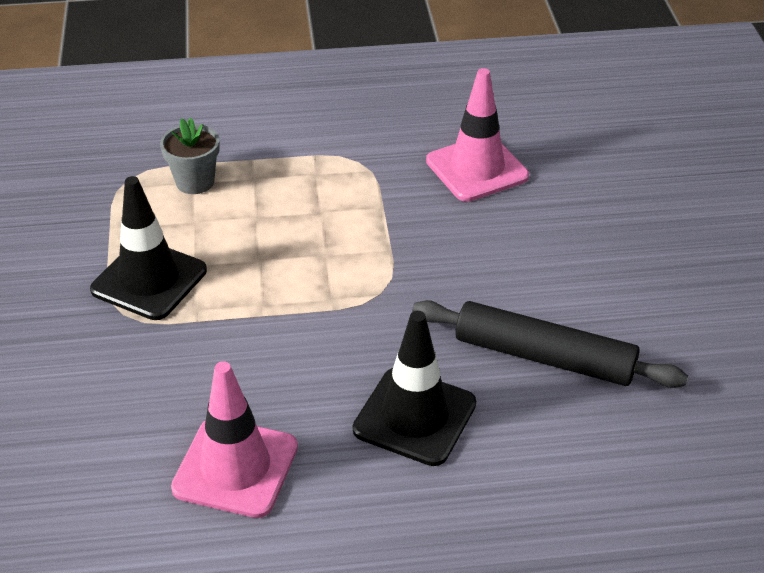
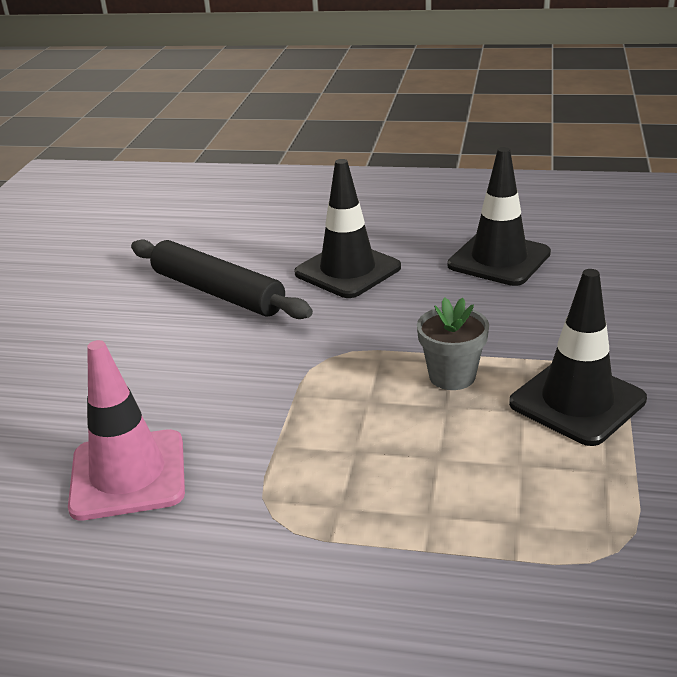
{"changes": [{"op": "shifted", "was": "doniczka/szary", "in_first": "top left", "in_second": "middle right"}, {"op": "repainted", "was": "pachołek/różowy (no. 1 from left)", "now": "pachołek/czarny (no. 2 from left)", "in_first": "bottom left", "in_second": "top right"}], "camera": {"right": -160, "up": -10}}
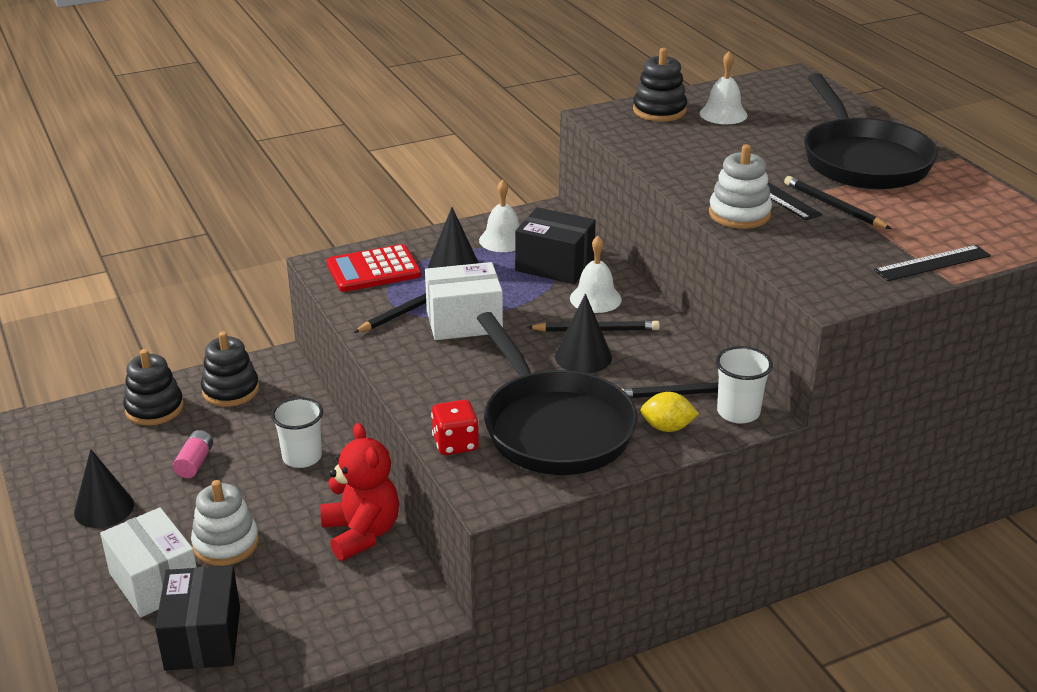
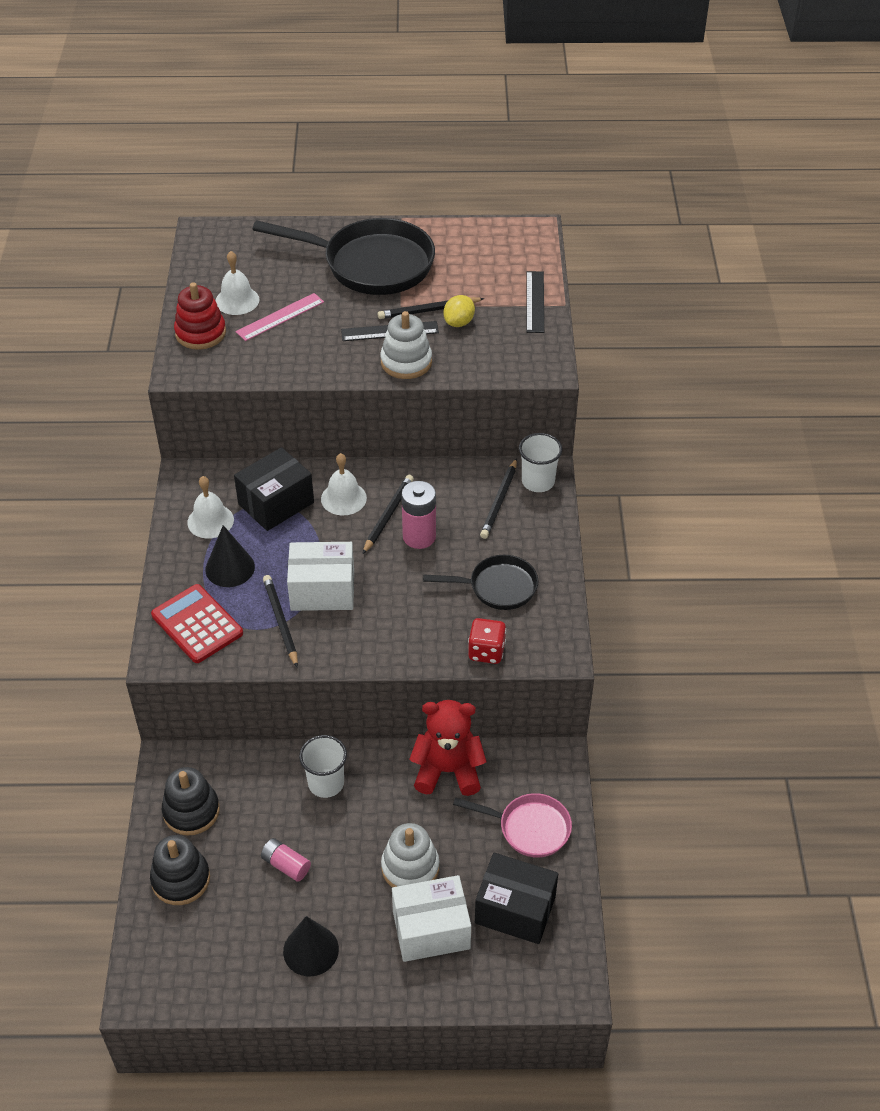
{"changes": [{"op": "rotated", "was": "kalkulator/czerwony", "in_first": "centre", "in_second": "middle left", "clockwise": 135}, {"op": "rotated", "was": "pudełko/biały (no. 2 from left in the first image)", "in_first": "centre", "in_second": "centre", "clockwise": 75}, {"op": "scaled", "was": "patelnia/czarny (no. 1 from left in the first image)", "in_first": "centre", "in_second": "centre", "ratio": 0.55}, {"op": "swapped", "was": "stożek/czarny (no. 3 from left)", "now": "bateria/różowy (no. 2 from left)", "in_first": "centre", "in_second": "centre"}, {"op": "repainted", "was": "zabawka nakładanka/czarny (no. 3 from left)", "now": "zabawka nakładanka/czerwony", "in_first": "top centre", "in_second": "top left"}, {"op": "shifted", "was": "cytryna/żółty", "in_first": "centre", "in_second": "top centre"}, {"op": "new", "now": "linijka/różowy", "in_second": "top left"}, {"op": "new", "now": "patelnia/różowy", "in_second": "bottom centre"}], "camera": {"right": -65, "up": 15}}
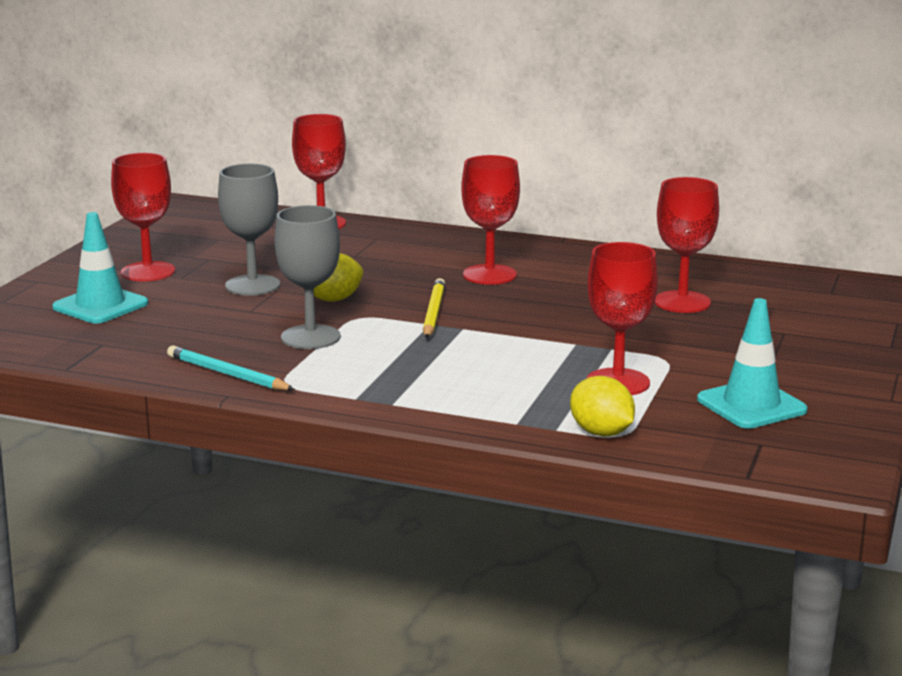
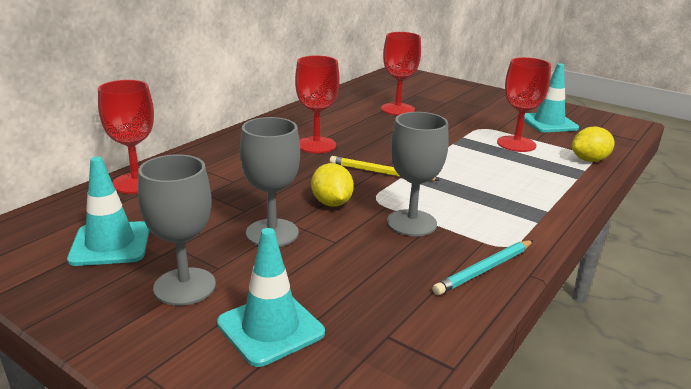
{"changes": [{"op": "repainted", "was": "kielich/czerwony (no. 1 from left)", "now": "kielich/szary (no. 1 from left)", "in_first": "top left", "in_second": "middle left"}, {"op": "new", "now": "pachołek/turkusowy (no. 1 from left)", "in_second": "middle left"}], "camera": {"right": -75, "up": 5}}
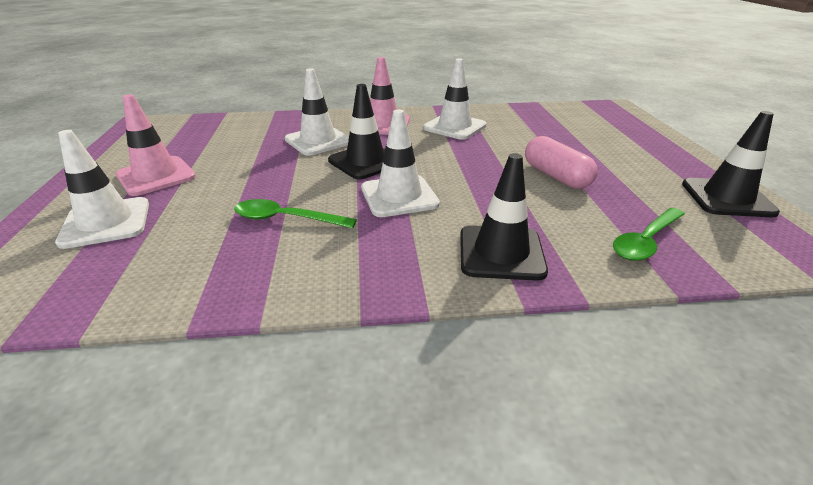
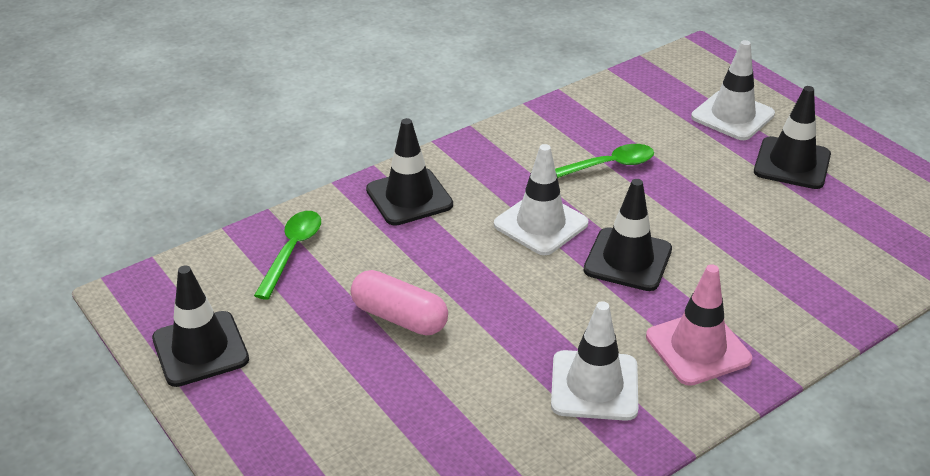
{"changes": [{"op": "repainted", "was": "pachołek/różowy (no. 1 from left)", "now": "pachołek/czarny (no. 4 from left)", "in_first": "top left", "in_second": "top right"}, {"op": "gone", "was": "pachołek/biały (no. 2 from left)", "in_first": "top centre"}], "camera": {"right": 150, "up": 5}}
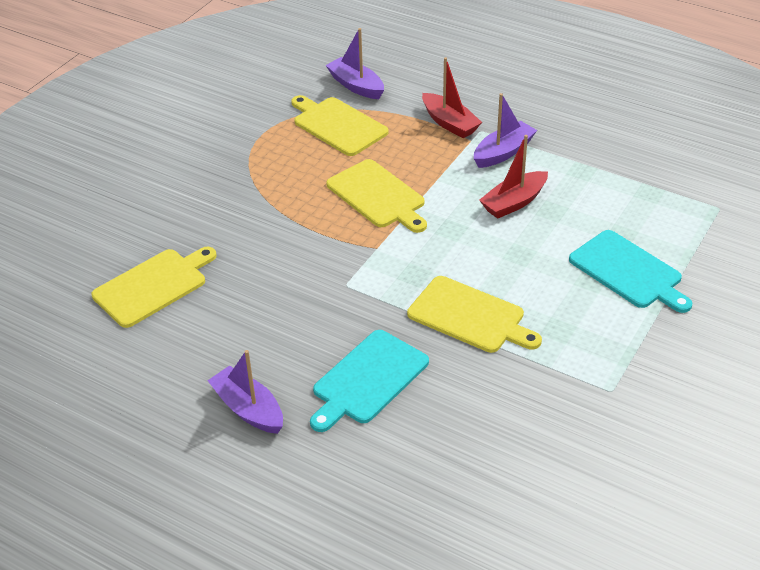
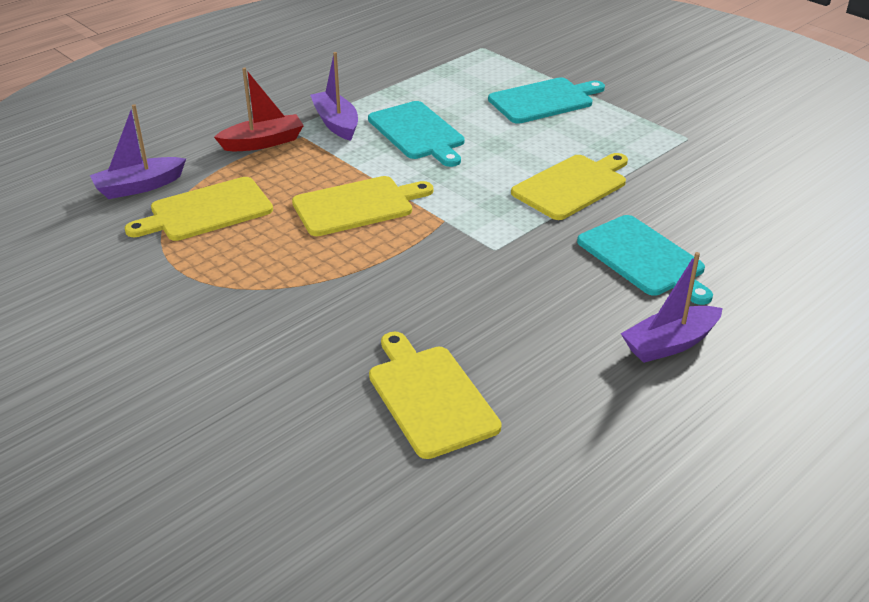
{"changes": [{"op": "swapped", "was": "łódka/czerwony (no. 2 from left)", "now": "deska do krojenia/turkusowy (no. 1 from left)", "in_first": "top right", "in_second": "top centre"}], "camera": {"right": -75, "up": -5}}
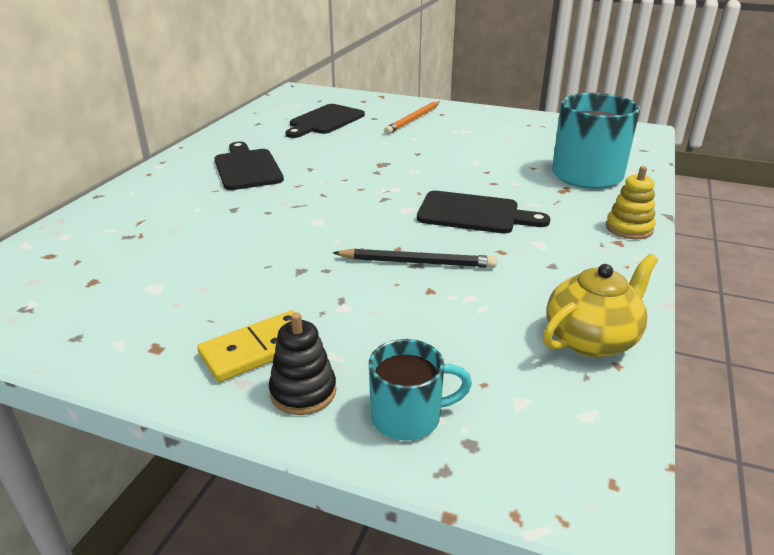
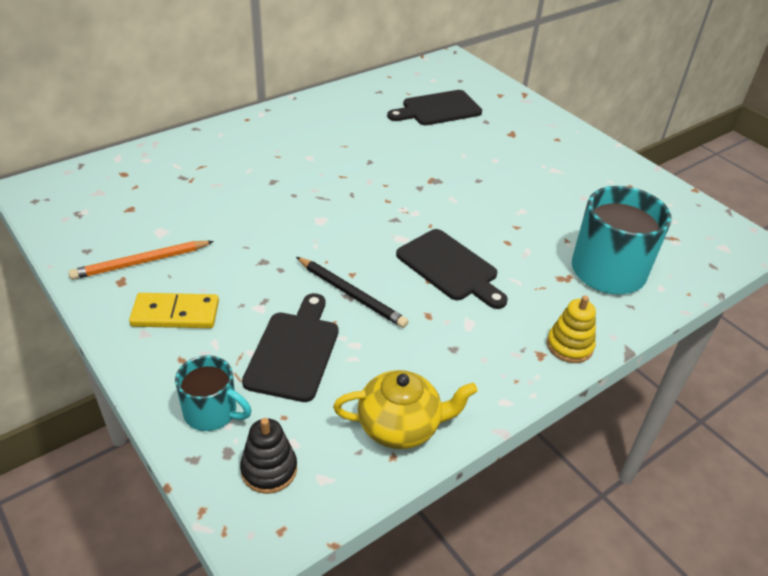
{"changes": [{"op": "shifted", "was": "deska do krojenia/czarny (no. 1 from left)", "in_first": "top left", "in_second": "centre"}, {"op": "shifted", "was": "zabawka nakładanka/czarny", "in_first": "centre", "in_second": "bottom centre"}, {"op": "shifted", "was": "ołówek/pomarańczowy", "in_first": "top centre", "in_second": "middle left"}], "camera": {"right": 30, "up": 10}}
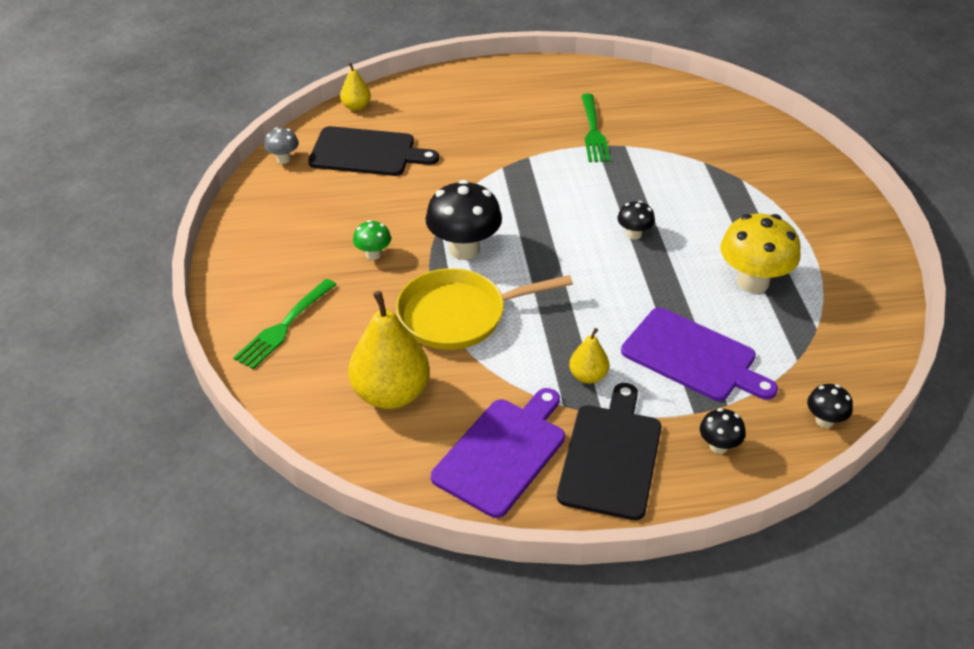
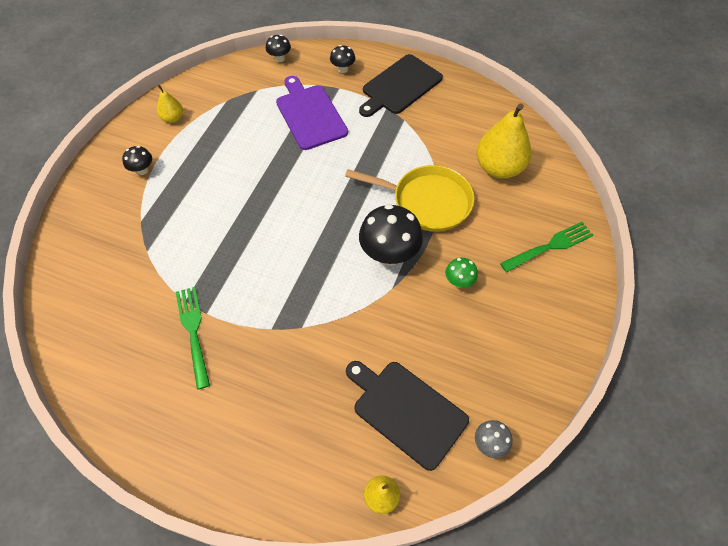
{"changes": [{"op": "gone", "was": "deska do krojenia/fioletowy (no. 1 from left)", "in_first": "bottom centre"}, {"op": "shifted", "was": "gruszka/żółty (no. 3 from left in the first image)", "now": "gruszka/żółty (no. 1 from left)", "in_first": "centre", "in_second": "top left"}, {"op": "rotated", "was": "widelec/zielony (no. 2 from left in the first image)", "in_first": "top centre", "in_second": "middle left", "clockwise": -45}, {"op": "shifted", "was": "grzyb/czarny (no. 2 from left in the first image)", "now": "grzyb/czarny (no. 1 from left)", "in_first": "centre", "in_second": "top left"}, {"op": "gone", "was": "grzyb/żółty", "in_first": "middle right"}], "camera": {"right": -150, "up": 15}}
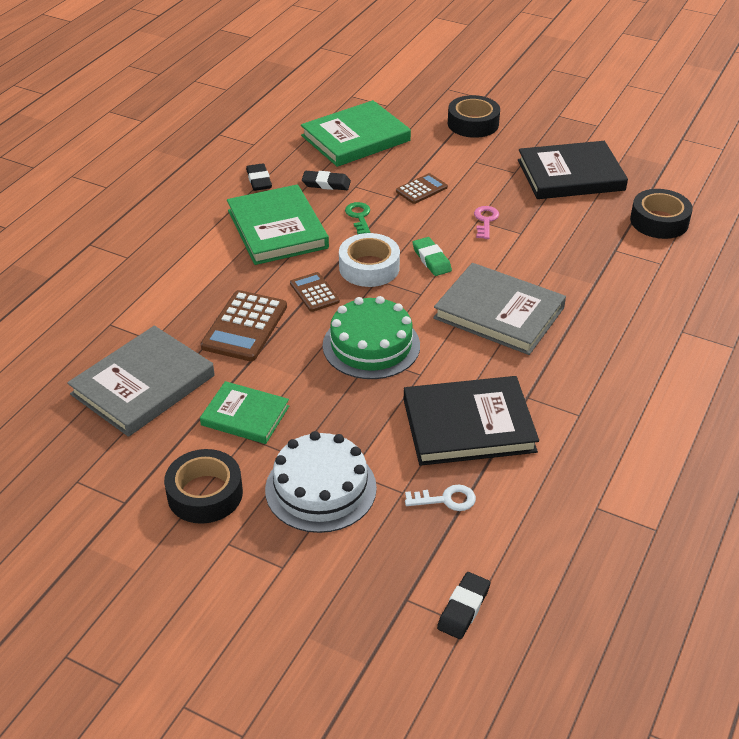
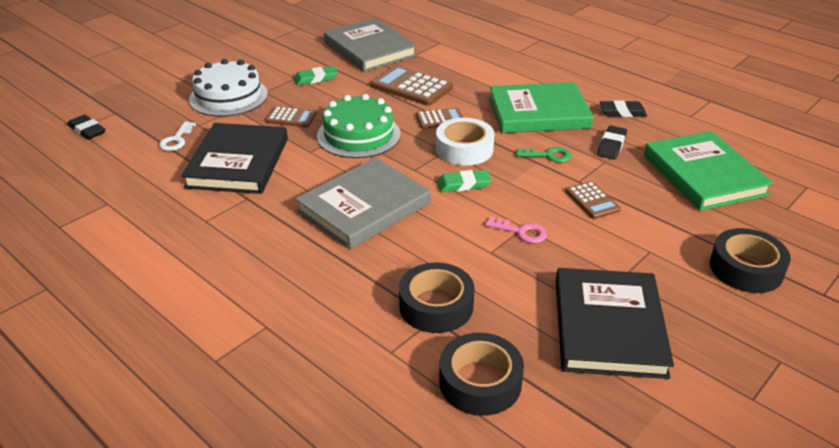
{"changes": [{"op": "shifted", "was": "taśma klejąca/czarny (no. 1 from left)", "in_first": "middle left", "in_second": "centre"}, {"op": "swapped", "was": "książka/zielony (no. 1 from left)", "now": "gumka do mazania/zielony (no. 1 from left)", "in_first": "middle left", "in_second": "top centre"}, {"op": "new", "now": "kalkulator/brązowy (no. 1 from left)", "in_second": "top centre"}], "camera": {"right": 105, "up": -5}}
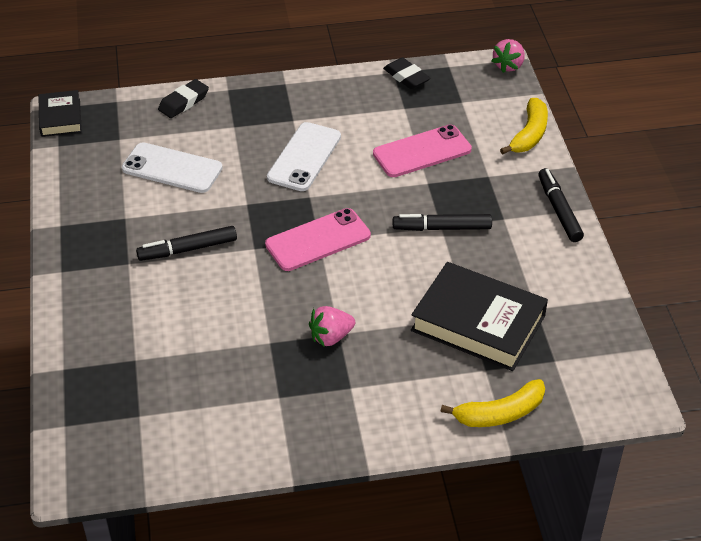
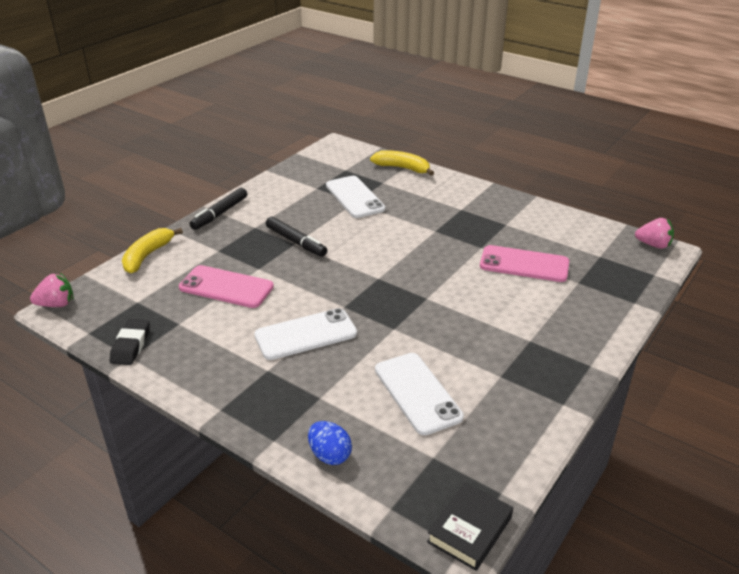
{"changes": [{"op": "gone", "was": "flamaster/czarny (no. 1 from left)", "in_first": "middle left"}, {"op": "swapped", "was": "gumka do mazania/czarny (no. 1 from left)", "now": "jajko/niebieski", "in_first": "top left", "in_second": "bottom centre"}, {"op": "shifted", "was": "telefon/różowy (no. 1 from left in the first image)", "now": "telefon/różowy (no. 2 from left)", "in_first": "centre", "in_second": "middle right"}, {"op": "shifted", "was": "truskawka/różowy (no. 1 from left in the first image)", "now": "truskawka/różowy (no. 2 from left)", "in_first": "centre", "in_second": "middle right"}, {"op": "swapped", "was": "książka/czarny (no. 2 from left)", "now": "telefon/biały (no. 2 from left)", "in_first": "middle right", "in_second": "centre"}, {"op": "rotated", "was": "banan/żółty (no. 2 from left in the first image)", "in_first": "top right", "in_second": "middle left", "clockwise": -45}], "camera": {"right": -135, "up": -10}}
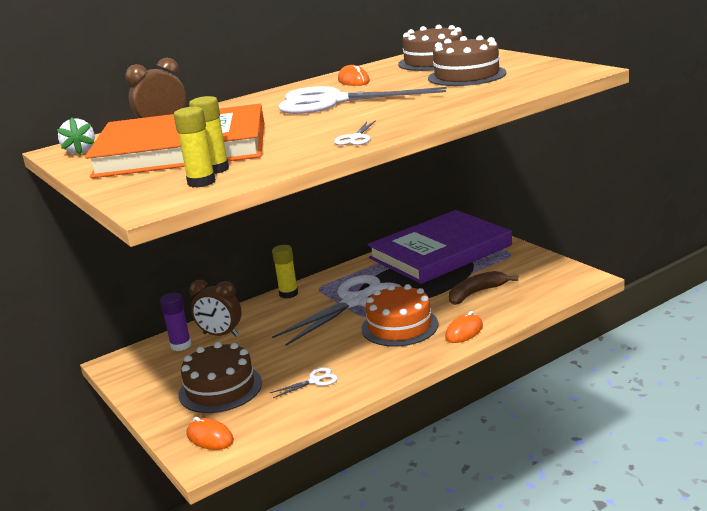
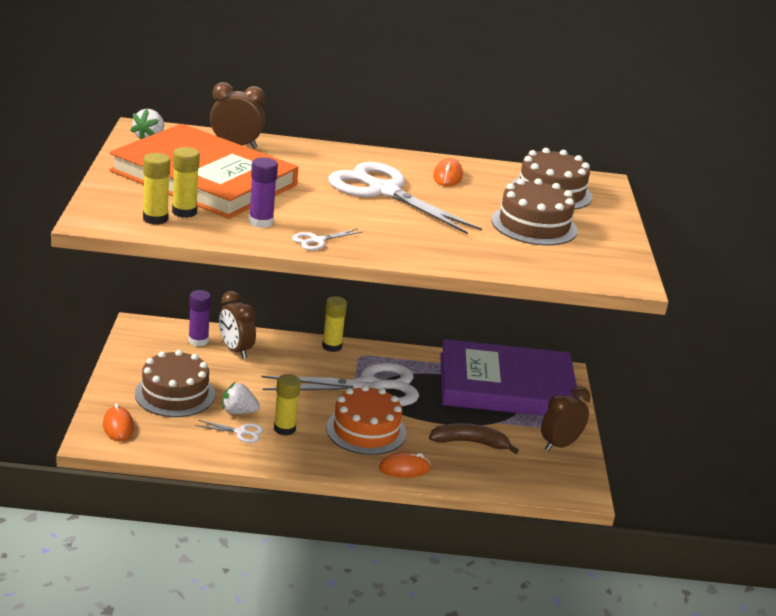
{"changes": [{"op": "new", "now": "truskawka/biały (no. 2 from left)", "in_second": "middle left"}, {"op": "new", "now": "klej w sztyfcie/fioletowy (no. 2 from left)", "in_second": "top centre"}, {"op": "new", "now": "klej w sztyfcie/żółty (no. 3 from left)", "in_second": "centre"}, {"op": "new", "now": "budzik/brązowy (no. 3 from left)", "in_second": "bottom right"}], "camera": {"right": 30, "up": 5}}
